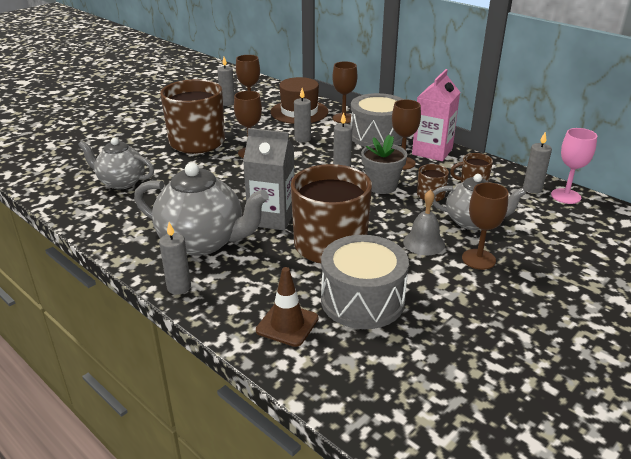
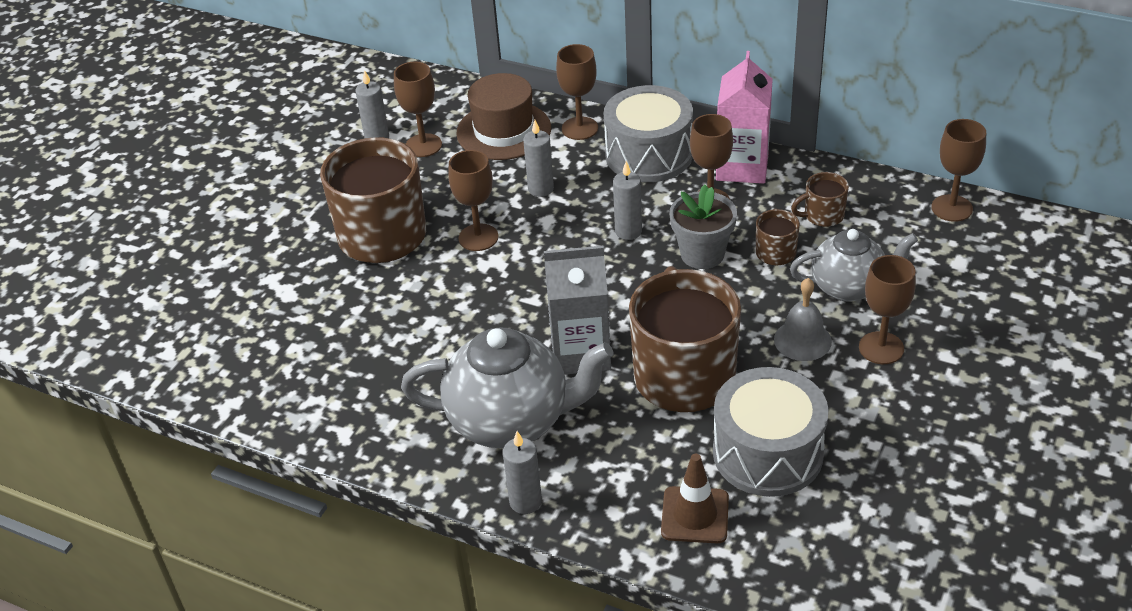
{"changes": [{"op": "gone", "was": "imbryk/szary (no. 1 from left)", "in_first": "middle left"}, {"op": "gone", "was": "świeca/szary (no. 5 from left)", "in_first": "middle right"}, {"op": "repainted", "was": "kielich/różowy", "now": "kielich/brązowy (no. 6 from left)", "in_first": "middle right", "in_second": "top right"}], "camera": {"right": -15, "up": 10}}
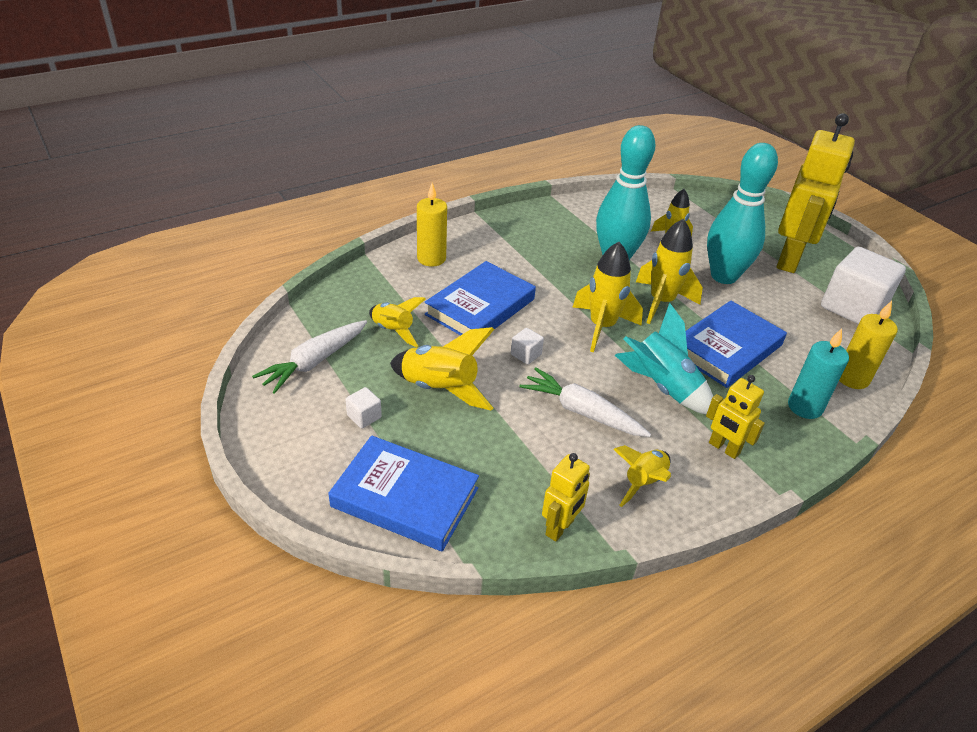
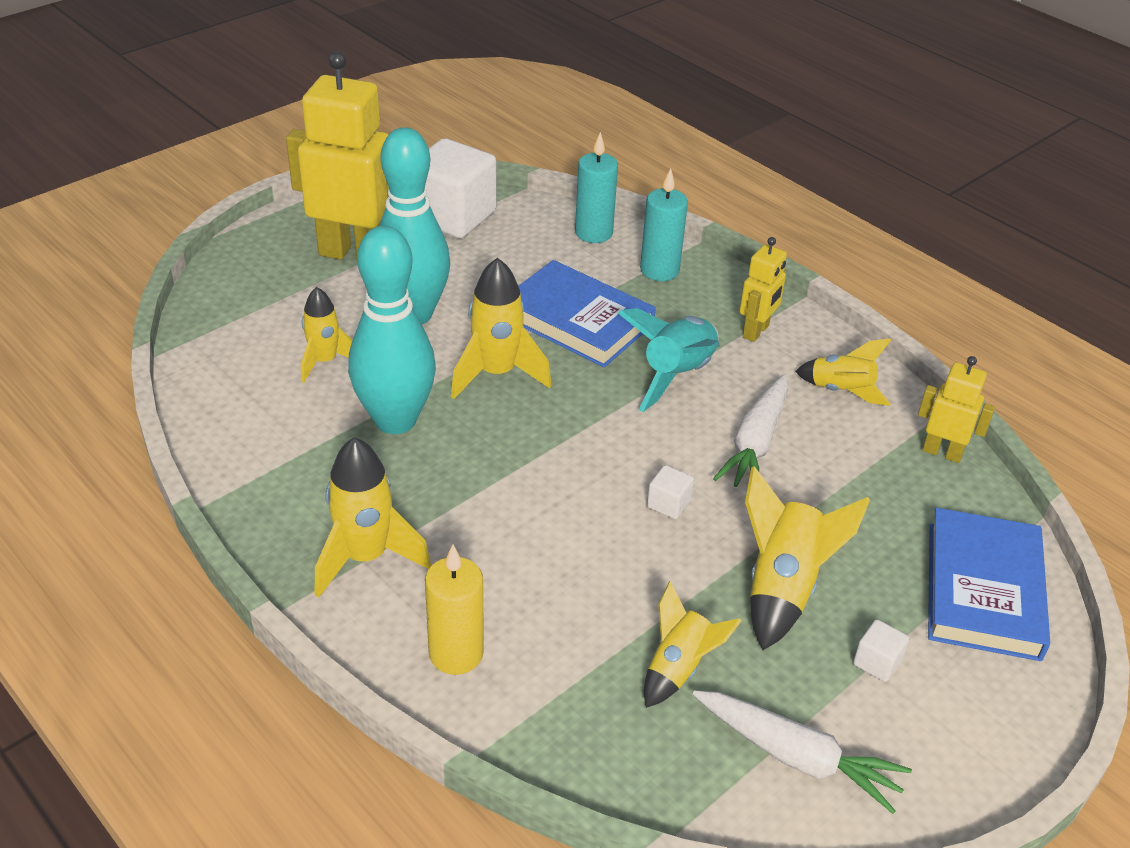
{"changes": [{"op": "gone", "was": "książka/niebieski (no. 2 from left)", "in_first": "centre"}, {"op": "shifted", "was": "rakieta/żółty (no. 3 from left in the first image)", "now": "rakieta/żółty (no. 2 from left)", "in_first": "centre", "in_second": "middle left"}, {"op": "repainted", "was": "świeca/żółty (no. 2 from left)", "now": "świeca/turkusowy (no. 1 from left)", "in_first": "middle right", "in_second": "top centre"}], "camera": {"right": -100, "up": 0}}
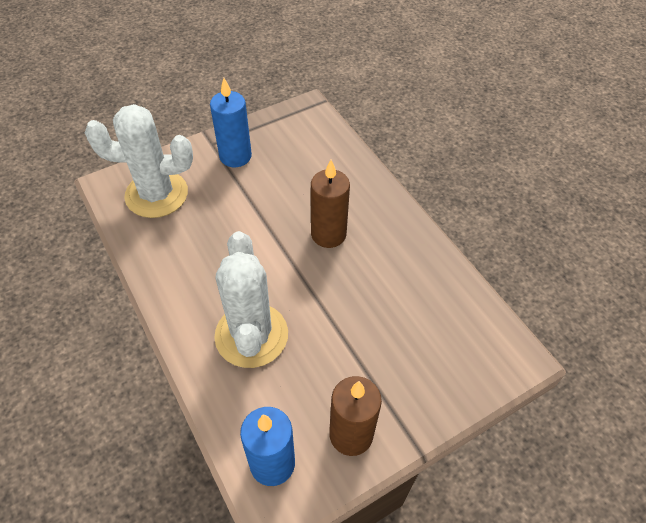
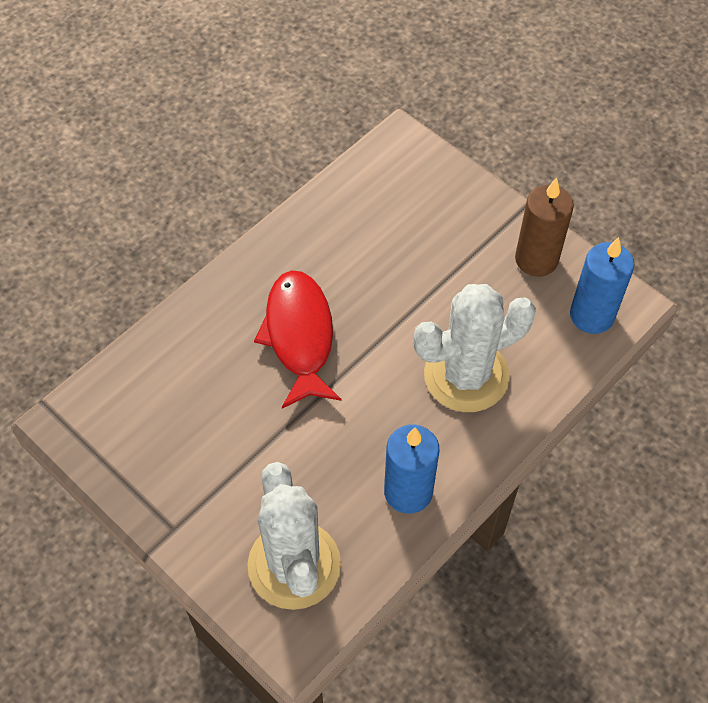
{"changes": [{"op": "shifted", "was": "świeca/niebieski (no. 1 from left)", "in_first": "top centre", "in_second": "bottom centre"}, {"op": "swapped", "was": "świeca/brązowy (no. 1 from left)", "now": "ryba/czerwony", "in_first": "centre", "in_second": "centre"}], "camera": {"right": -105, "up": 5}}
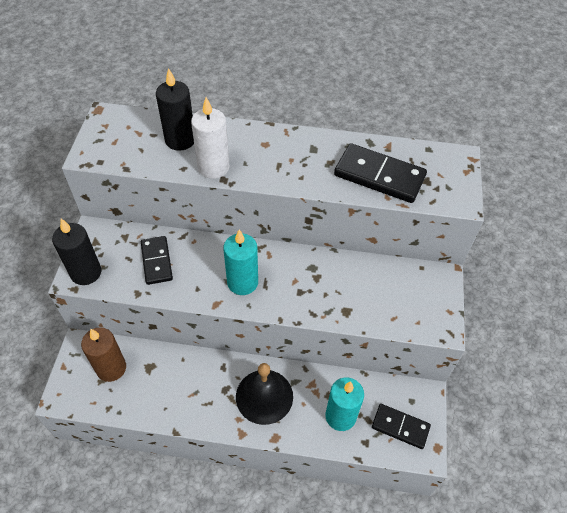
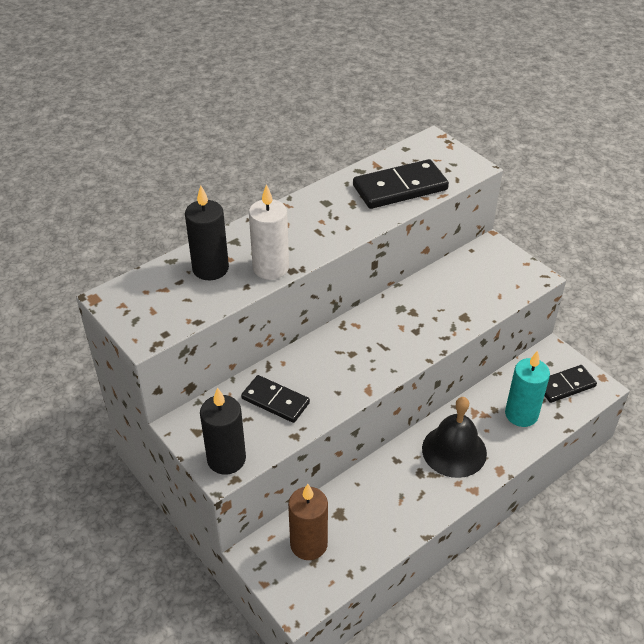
{"changes": [{"op": "gone", "was": "świeca/turkusowy (no. 1 from left)", "in_first": "centre"}], "camera": {"right": -45, "up": -10}}
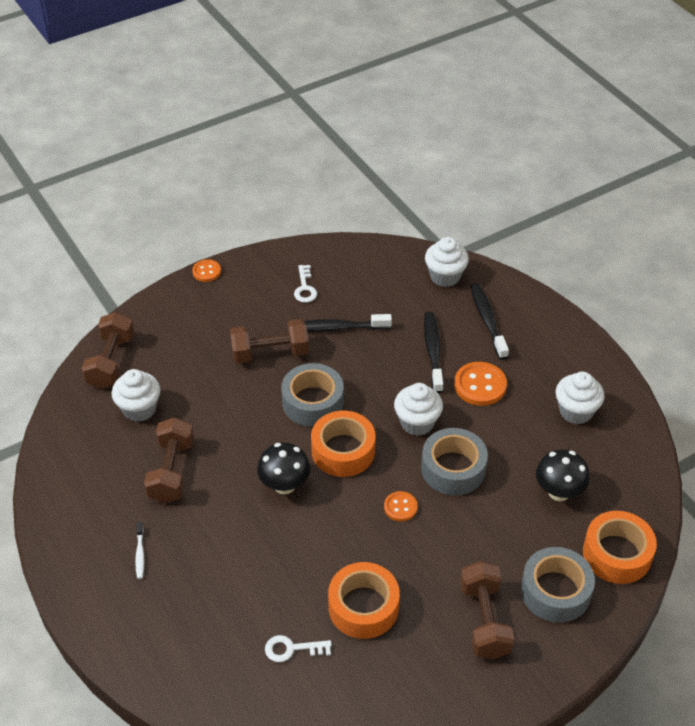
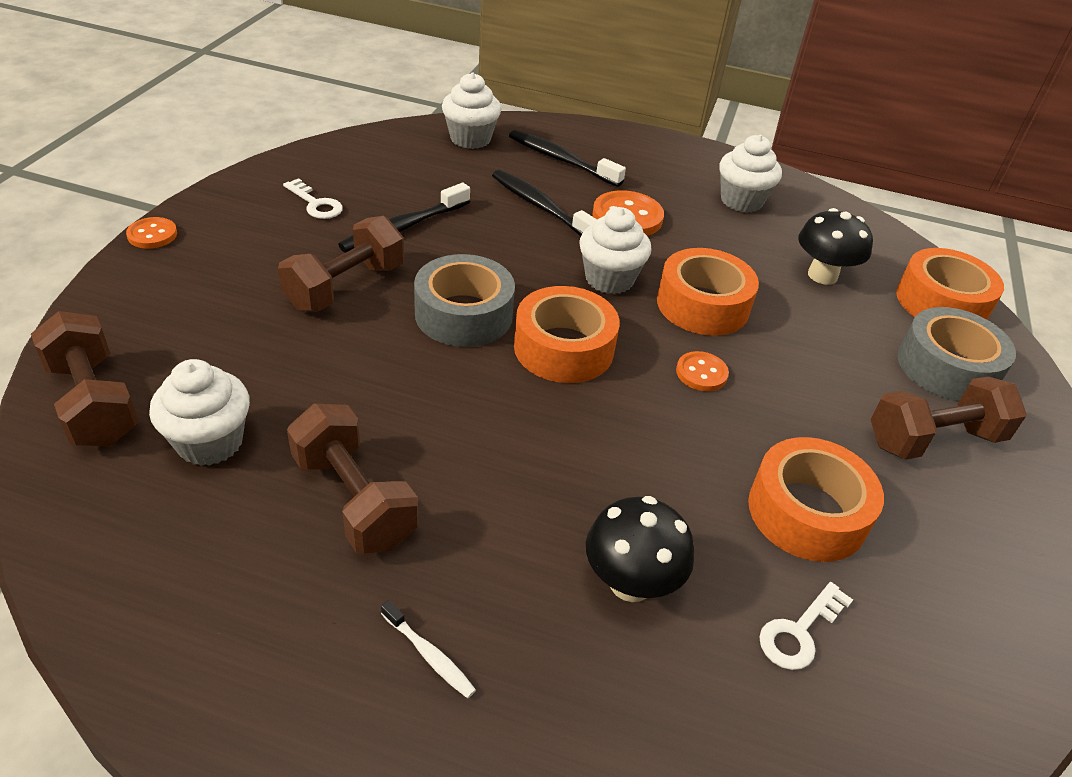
{"changes": [{"op": "shifted", "was": "grzyb/czarny (no. 1 from left)", "in_first": "centre", "in_second": "bottom centre"}, {"op": "repainted", "was": "taśma klejąca/szary (no. 2 from left)", "now": "taśma klejąca/pomarańczowy (no. 2 from left)", "in_first": "centre", "in_second": "centre"}, {"op": "rotated", "was": "hantel/brązowy (no. 4 from left)", "in_first": "bottom right", "in_second": "middle right", "clockwise": -60}], "camera": {"right": -45, "up": -5}}
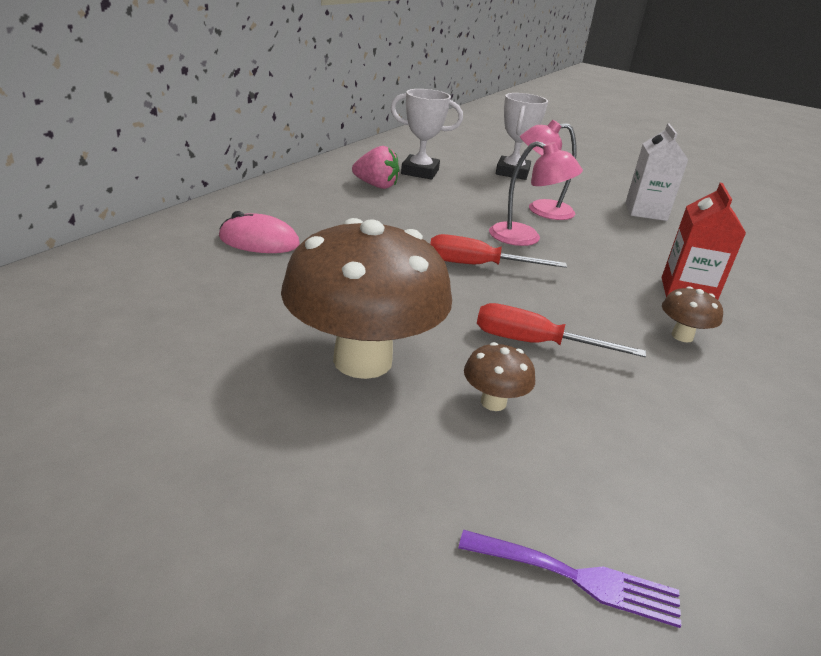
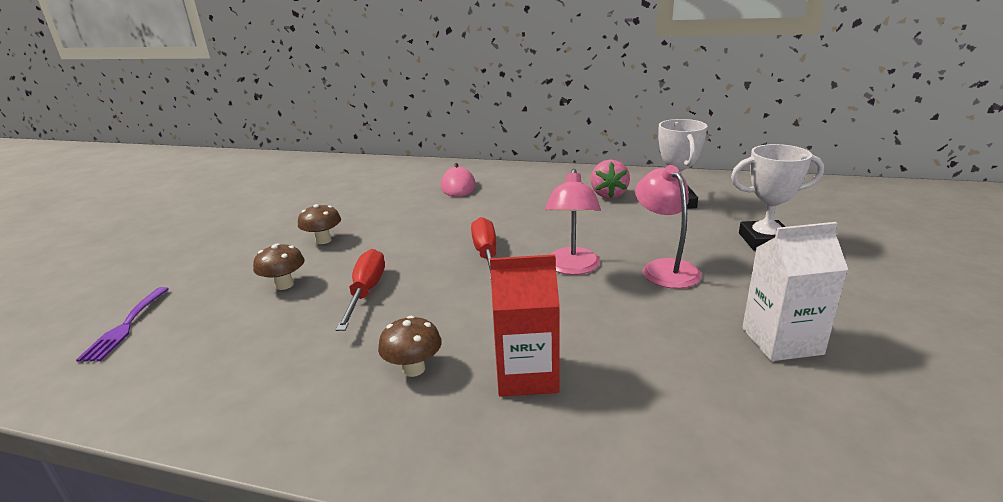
{"changes": [{"op": "scaled", "was": "grzyb/brązowy (no. 1 from left in the first image)", "in_first": "centre", "in_second": "middle left", "ratio": 0.41}], "camera": {"right": 80, "up": -5}}
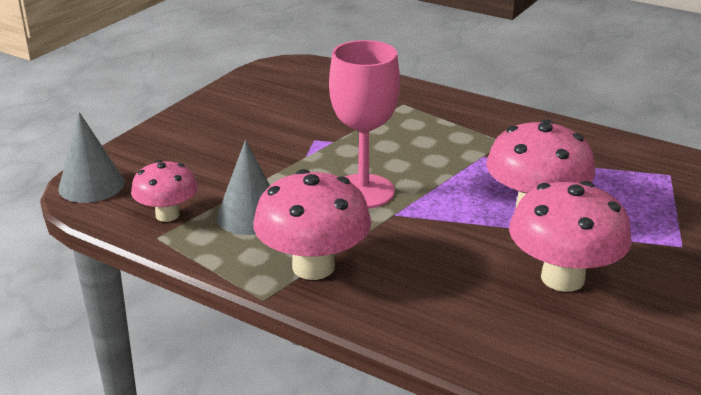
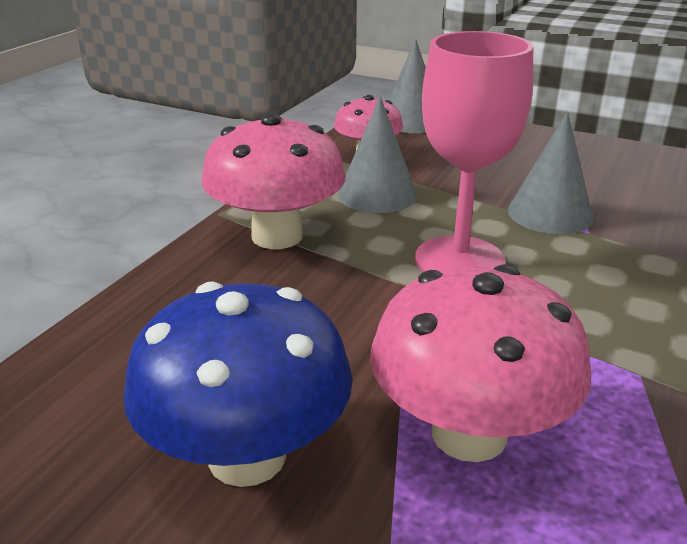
{"changes": [{"op": "repainted", "was": "grzyb/różowy (no. 4 from left)", "now": "grzyb/niebieski", "in_first": "middle right", "in_second": "bottom centre"}, {"op": "new", "now": "stożek/szary (no. 3 from left)", "in_second": "top right"}], "camera": {"right": 85, "up": 0}}
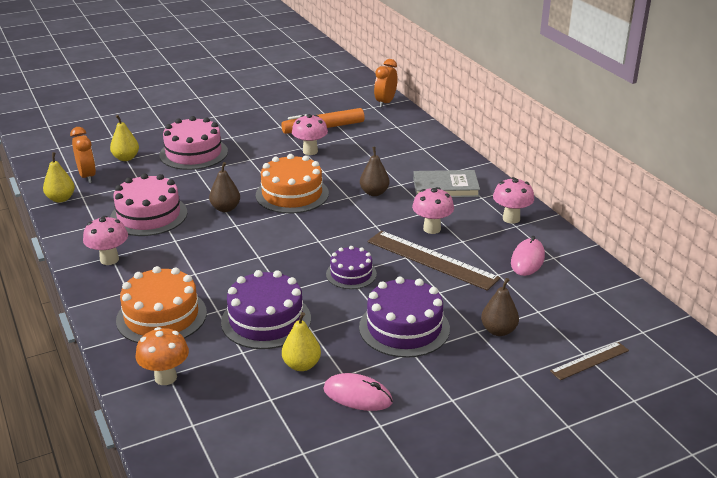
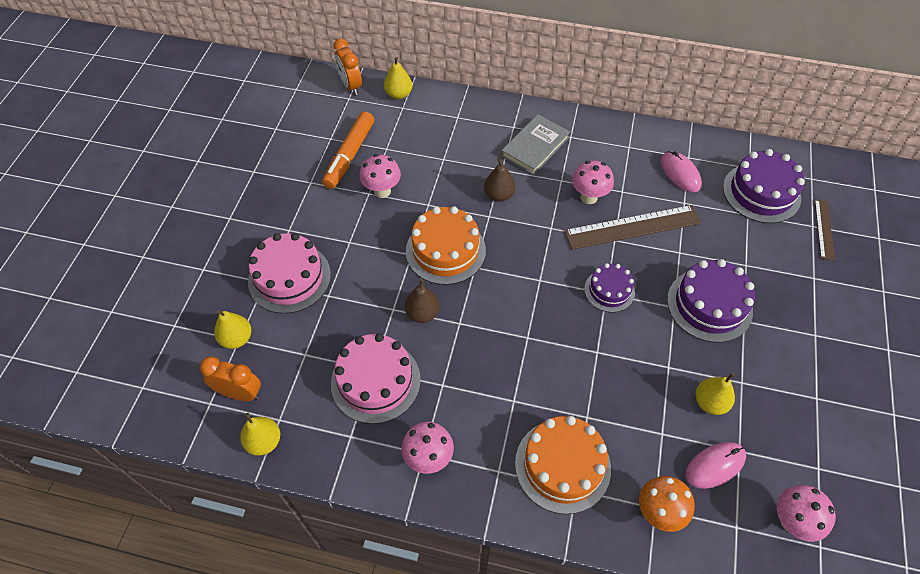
{"changes": [{"op": "shifted", "was": "tort/fioletowy (no. 1 from left in the first image)", "now": "tort/fioletowy (no. 3 from left)", "in_first": "centre", "in_second": "top right"}, {"op": "shifted", "was": "myszka/różowy (no. 1 from left in the first image)", "now": "myszka/różowy (no. 2 from left)", "in_first": "bottom centre", "in_second": "bottom right"}, {"op": "gone", "was": "gruszka/brązowy (no. 3 from left)", "in_first": "middle right"}, {"op": "shifted", "was": "grzyb/różowy (no. 4 from left)", "in_first": "middle right", "in_second": "bottom right"}, {"op": "new", "now": "gruszka/żółty (no. 3 from left)", "in_second": "top centre"}], "camera": {"right": -50, "up": 25}}
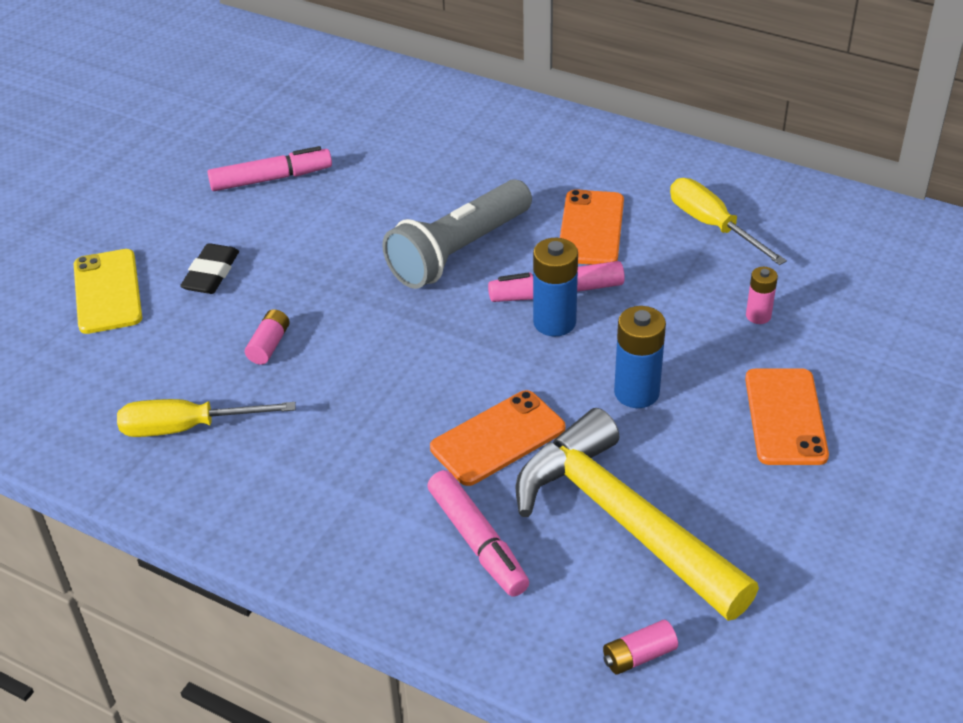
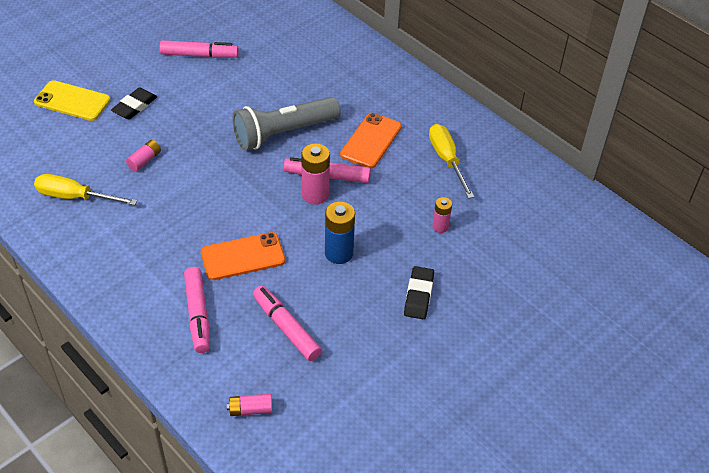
{"changes": [{"op": "rotated", "was": "telefon/żółty", "in_first": "middle left", "in_second": "top left", "clockwise": -75}, {"op": "swapped", "was": "młotek/żółty", "now": "flamaster/różowy (no. 3 from left)", "in_first": "bottom centre", "in_second": "bottom centre"}, {"op": "repainted", "was": "bateria/niebieski (no. 1 from left)", "now": "bateria/różowy (no. 3 from left)", "in_first": "centre", "in_second": "centre"}, {"op": "swapped", "was": "telefon/pomarańczowy (no. 3 from left)", "now": "gumka do mazania/czarny (no. 2 from left)", "in_first": "middle right", "in_second": "centre"}], "camera": {"right": 15, "up": 5}}
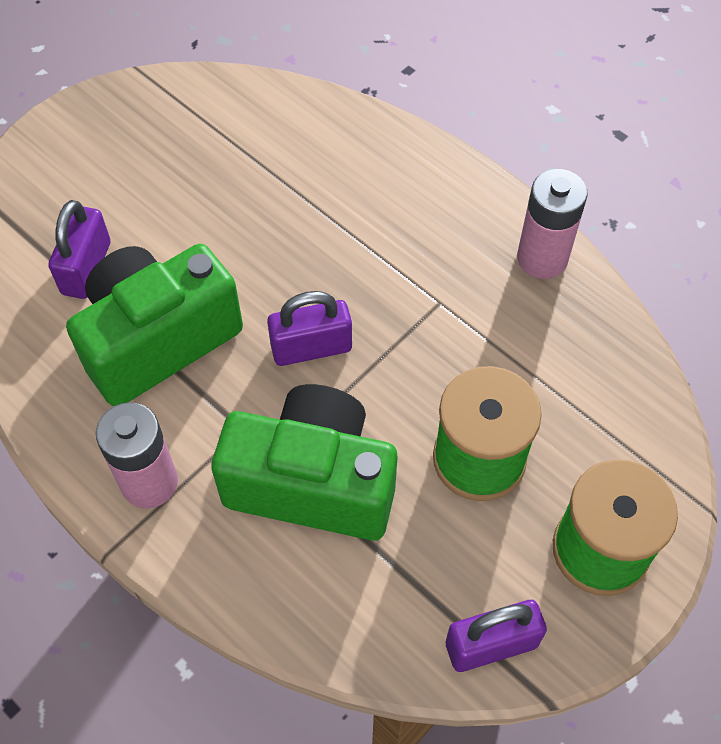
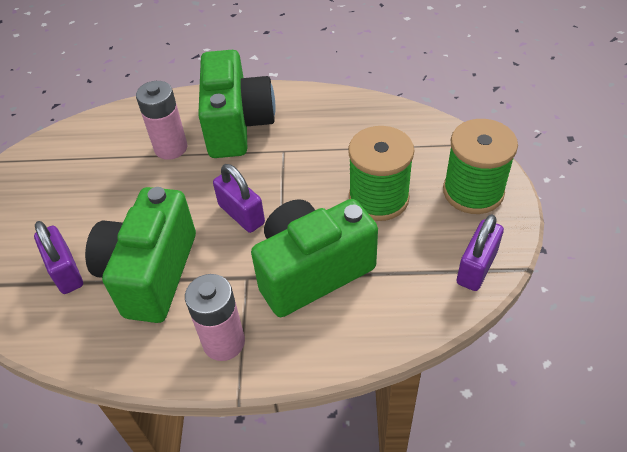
{"changes": [{"op": "rotated", "was": "kłódka/fioletowy (no. 2 from left)", "in_first": "centre", "in_second": "centre", "clockwise": -75}, {"op": "shifted", "was": "bateria/różowy (no. 2 from left in the first image)", "now": "bateria/różowy (no. 1 from left)", "in_first": "top right", "in_second": "top left"}, {"op": "new", "now": "aparat fotograficzny/zielony (no. 2 from left)", "in_second": "top centre"}], "camera": {"right": -40, "up": -10}}
